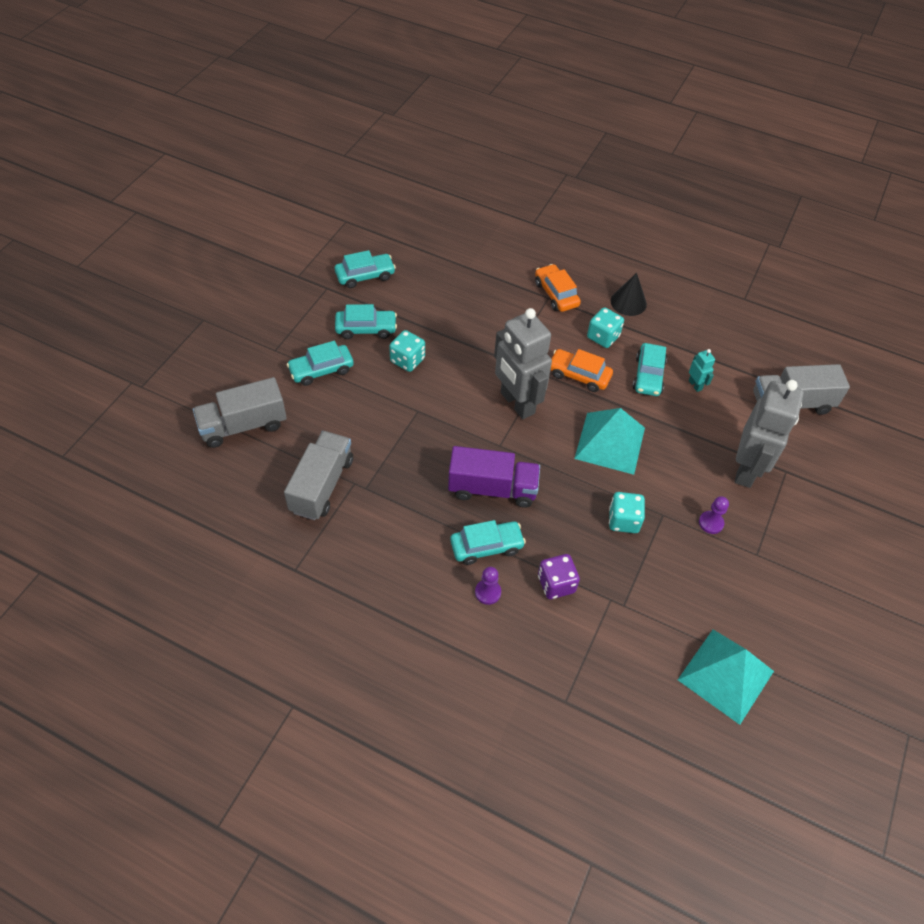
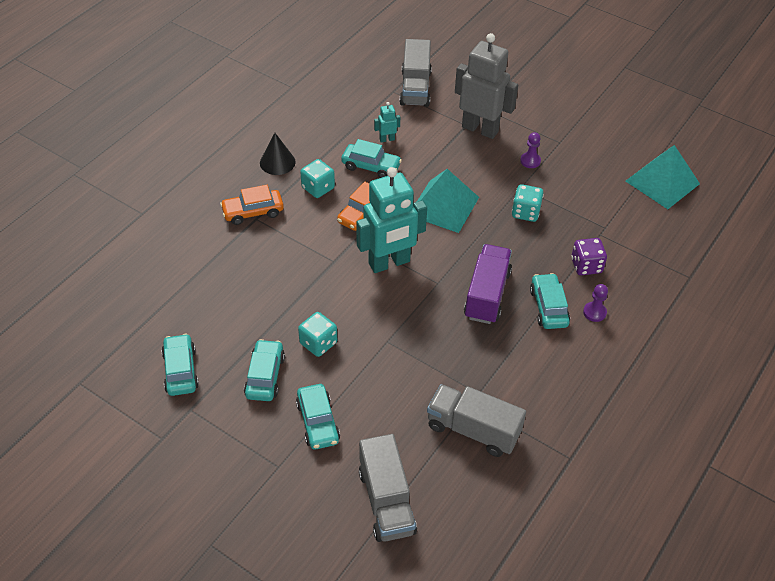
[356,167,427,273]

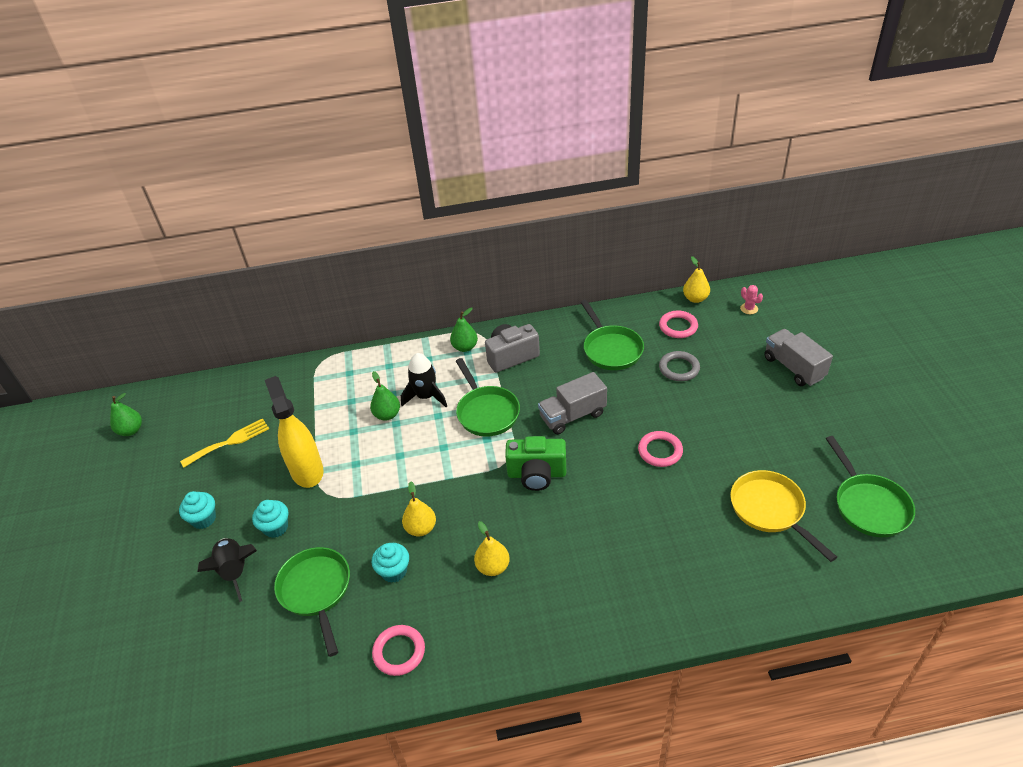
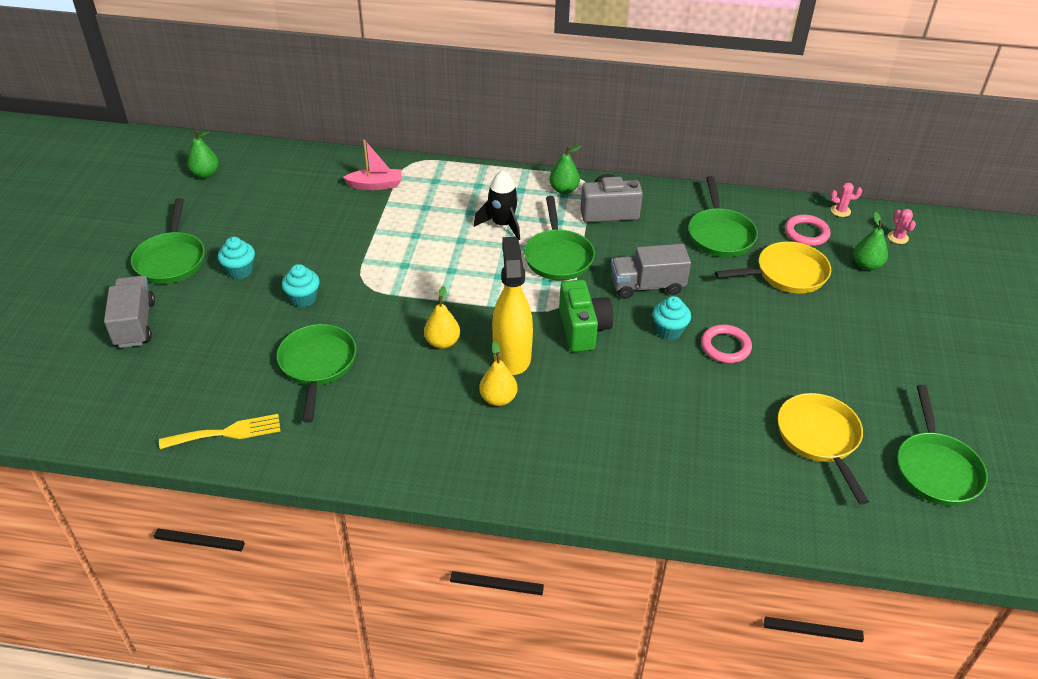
[830,183,862,217]
[104,276,155,348]
[715,242,831,293]
[853,211,888,270]
[492,237,533,375]
[159,414,281,449]
[559,280,613,352]
[197,538,257,602] (first image)
[653,296,691,340]
[372,625,425,676] (first image)
[343,139,402,190]
[131,198,205,284]

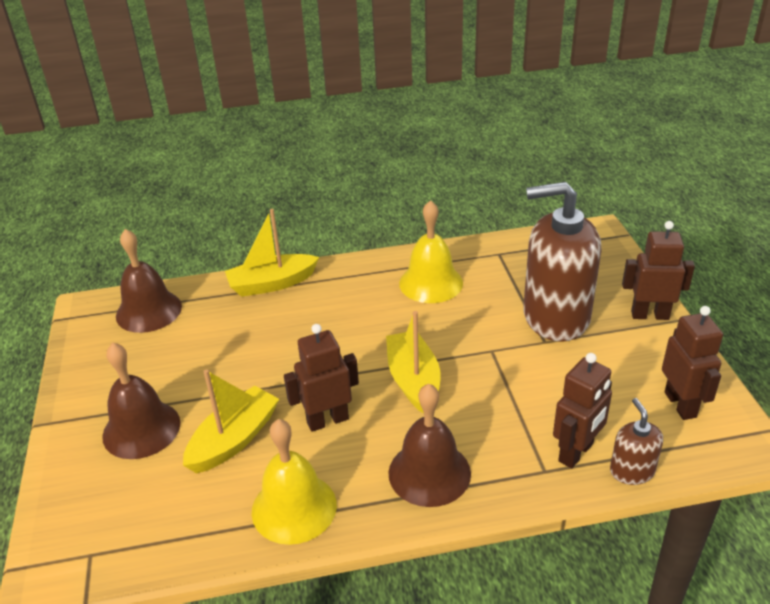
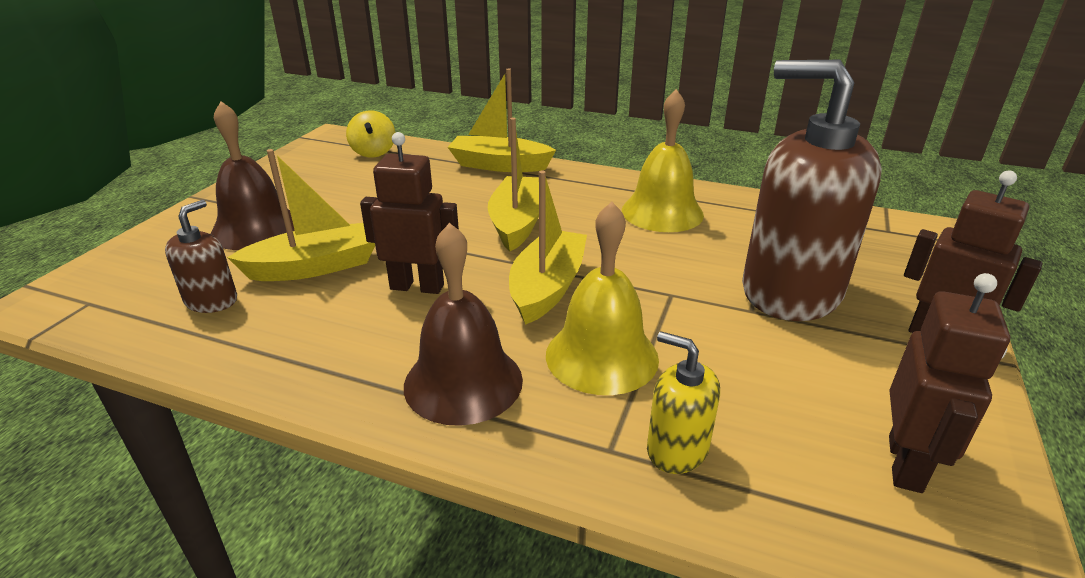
[346,110,395,158]
[647,331,720,474]
[165,200,237,313]
[546,202,659,395]
[488,118,539,251]

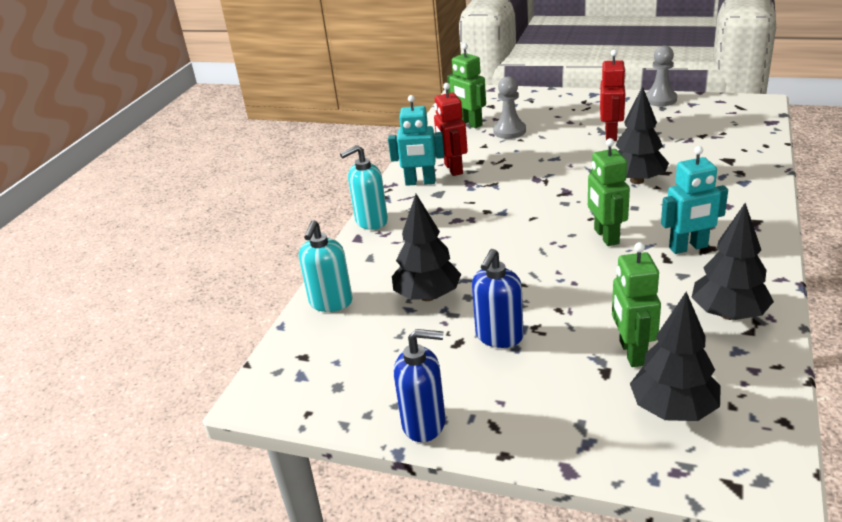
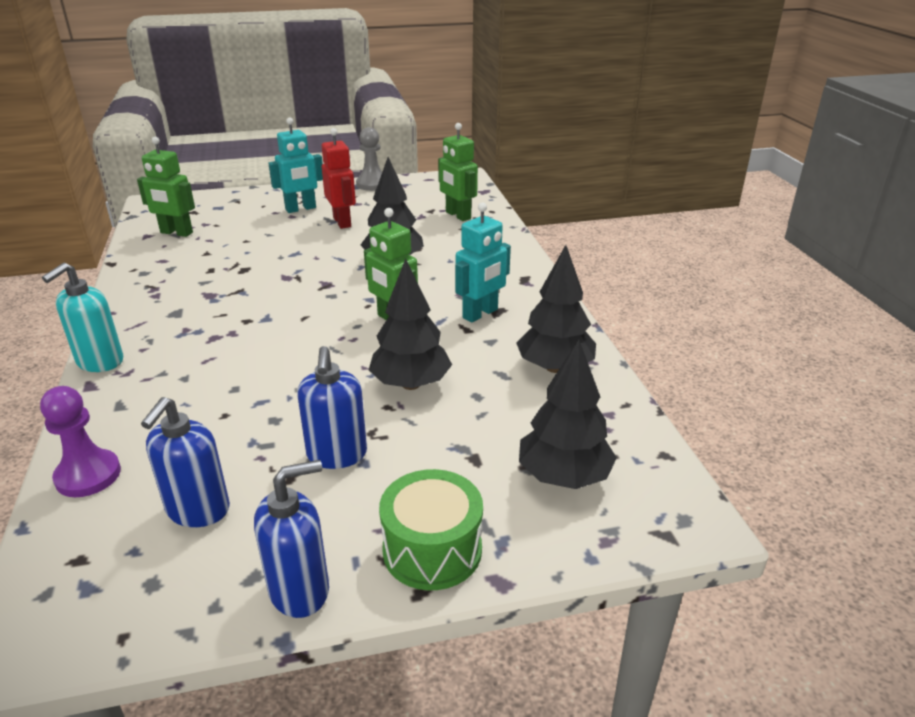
[493,76,526,139] (first image)
[434,83,468,176] (first image)
[268,117,323,213]
[369,258,452,390]
[40,386,121,497]
[438,123,478,221]
[141,397,230,527]
[379,469,483,590]

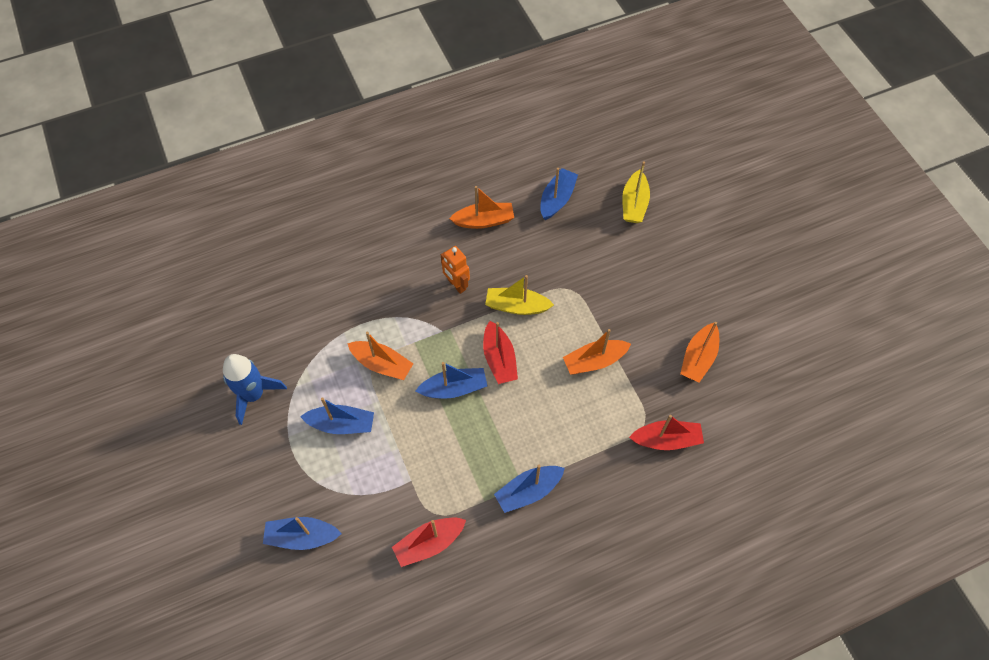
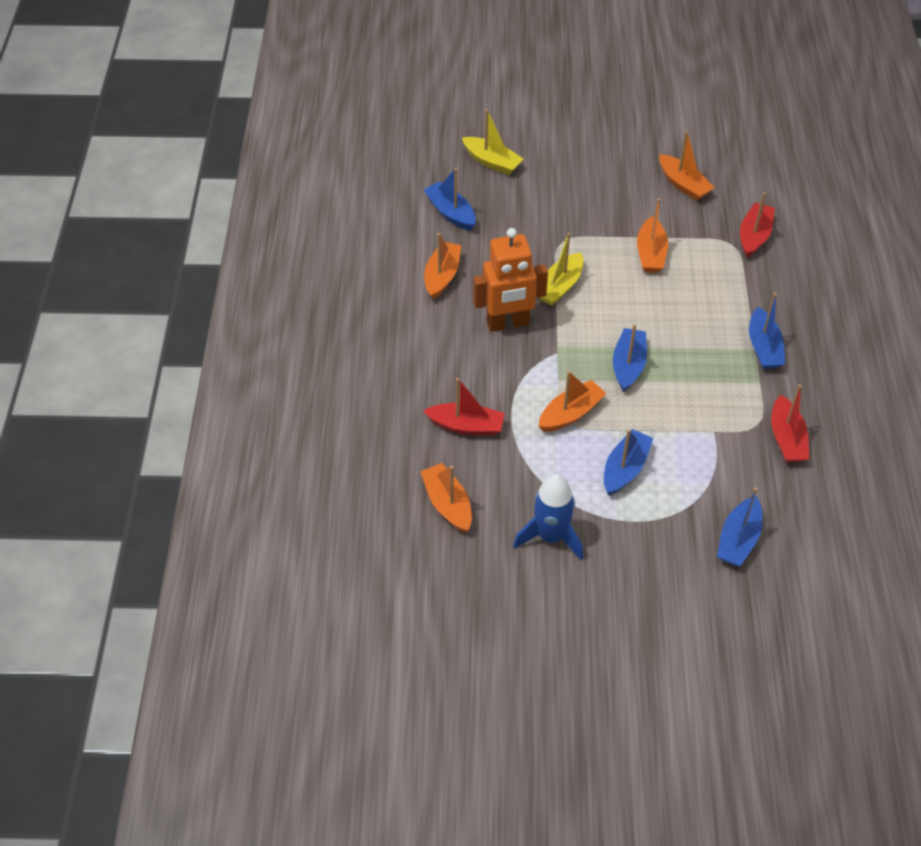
[473,228,548,332]
[423,378,505,436]
[420,463,472,533]

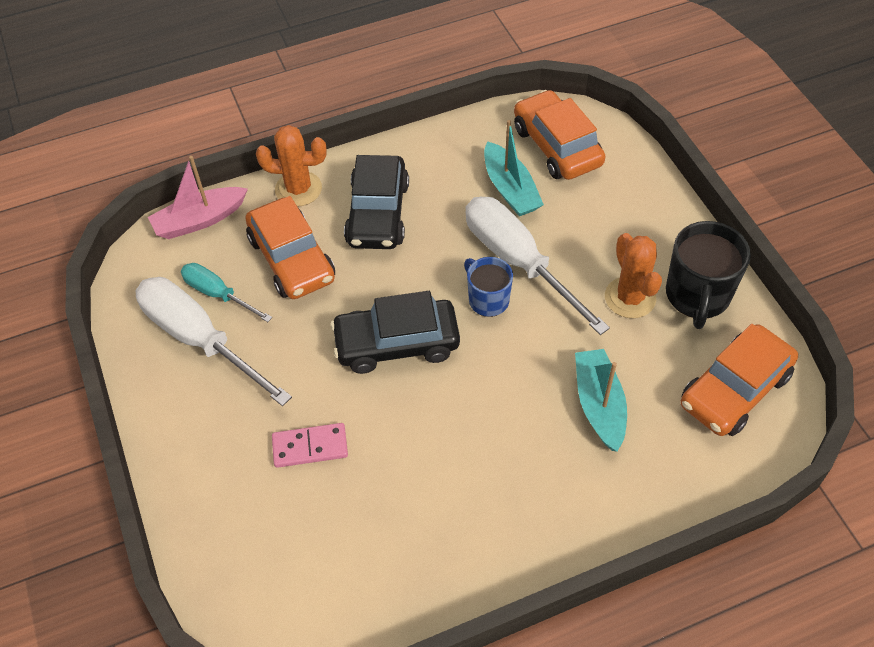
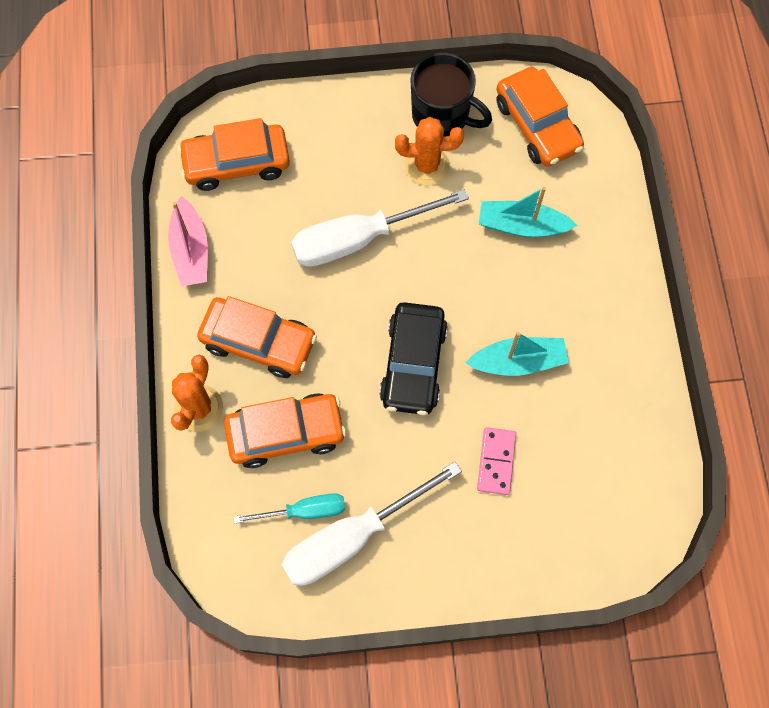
[466,332,569,376]
[197,296,317,378]
[168,196,208,286]
[464,257,513,317] (first image)
[234,493,345,523]

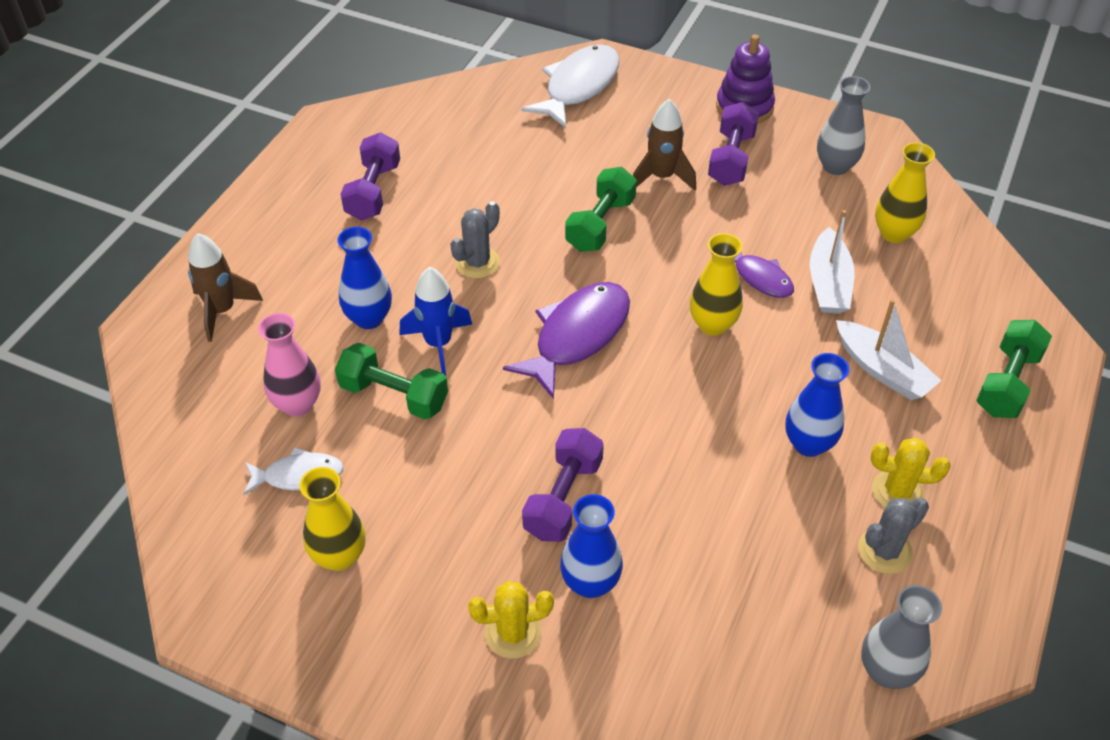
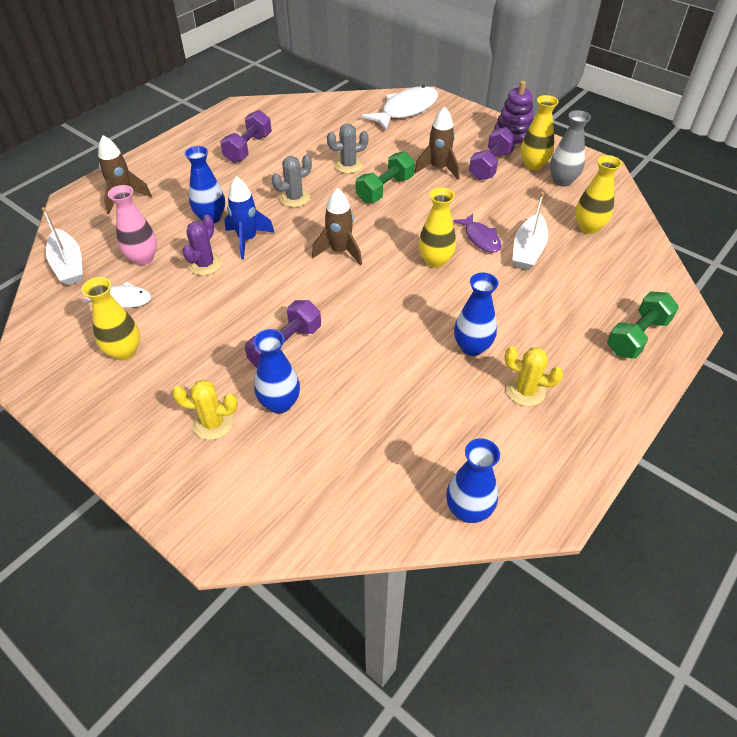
[312,188,362,266]
[42,207,83,285]
[182,215,222,275]
[327,124,369,173]
[446,438,500,523]
[521,95,559,170]

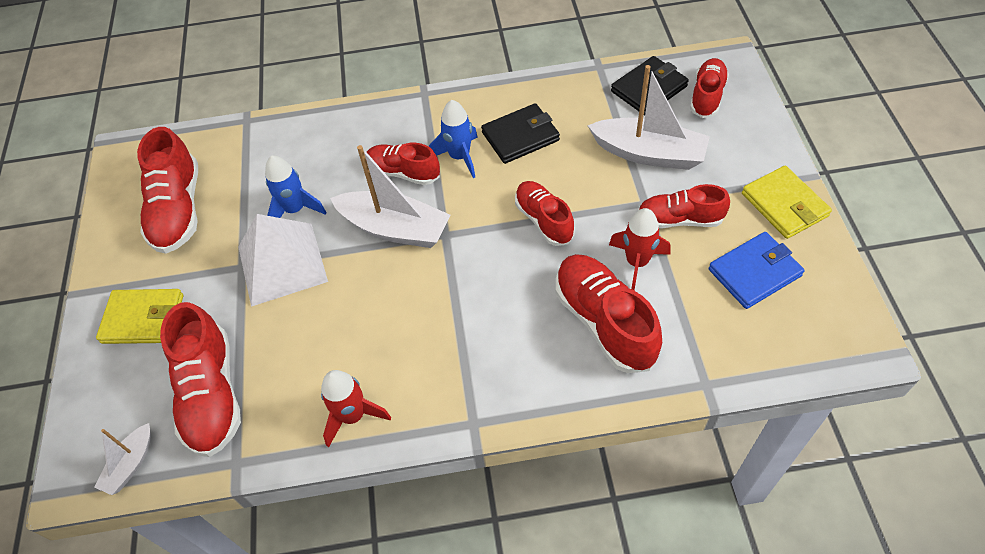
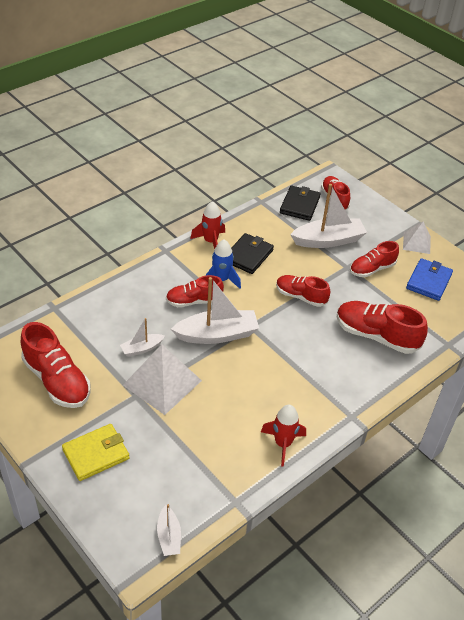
[120,318,165,357]
[403,222,431,254]
[190,201,225,249]
[160,302,241,457] (first image)

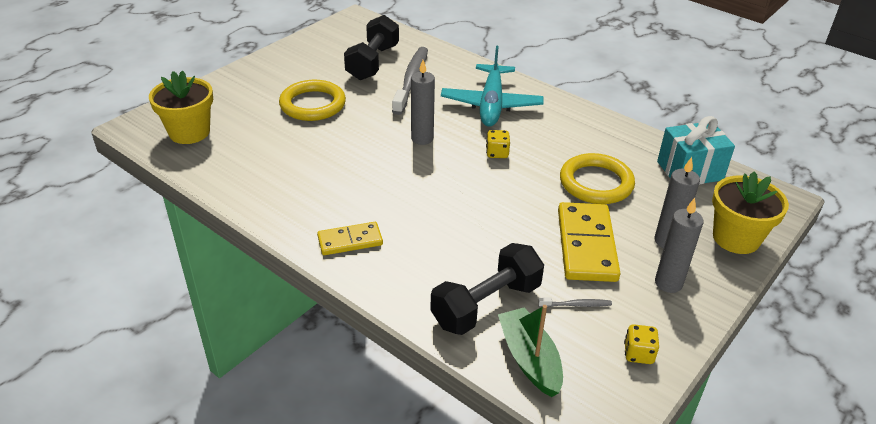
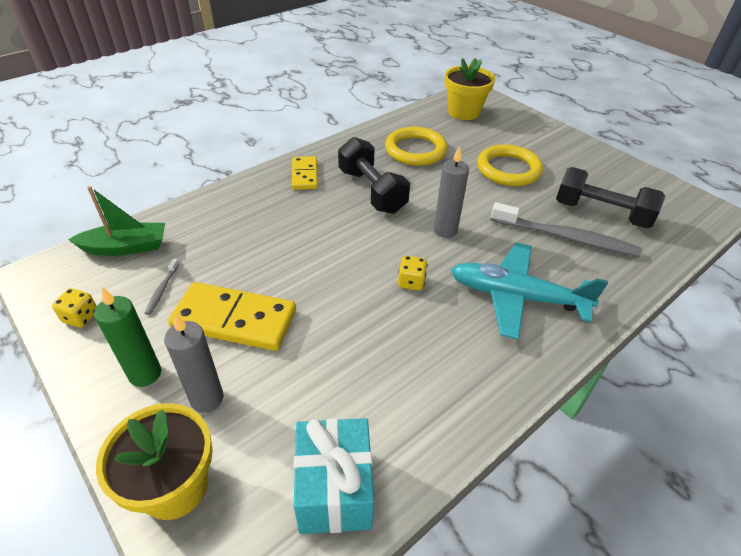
[385,127,447,166]
[94,287,161,387]
[338,137,410,214]

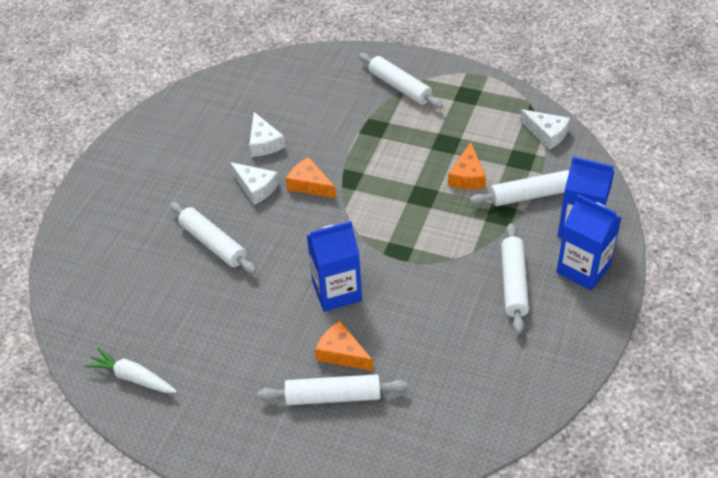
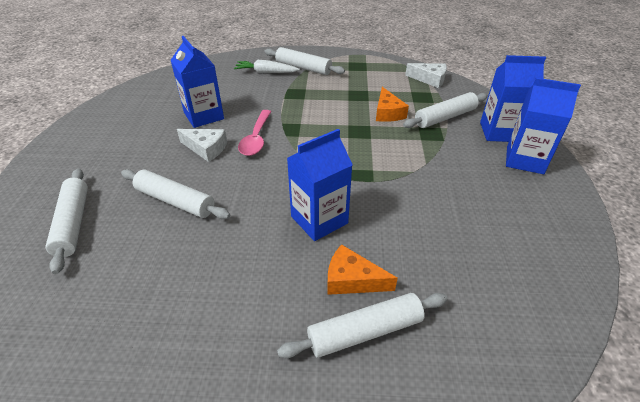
[171,36,224,128]
[238,110,271,156]
[46,169,88,274]
[234,60,300,73]

